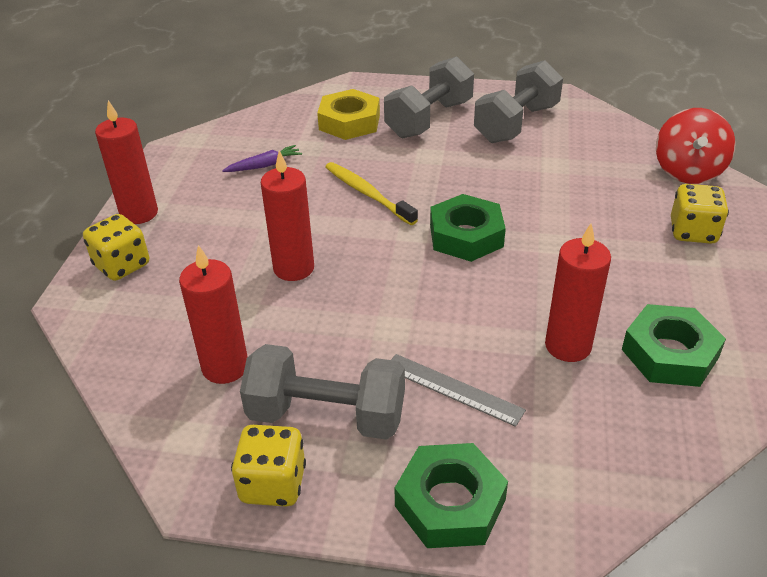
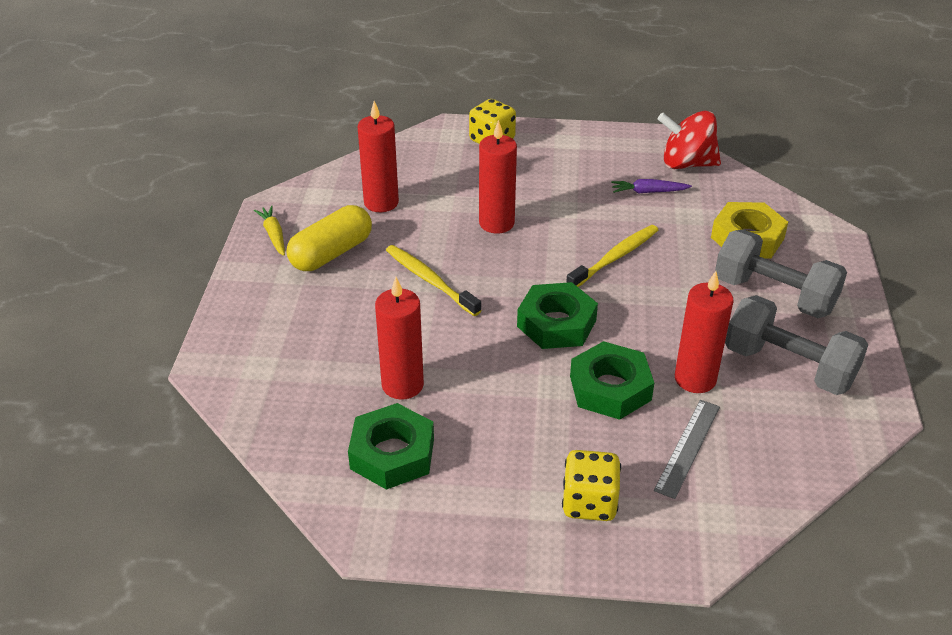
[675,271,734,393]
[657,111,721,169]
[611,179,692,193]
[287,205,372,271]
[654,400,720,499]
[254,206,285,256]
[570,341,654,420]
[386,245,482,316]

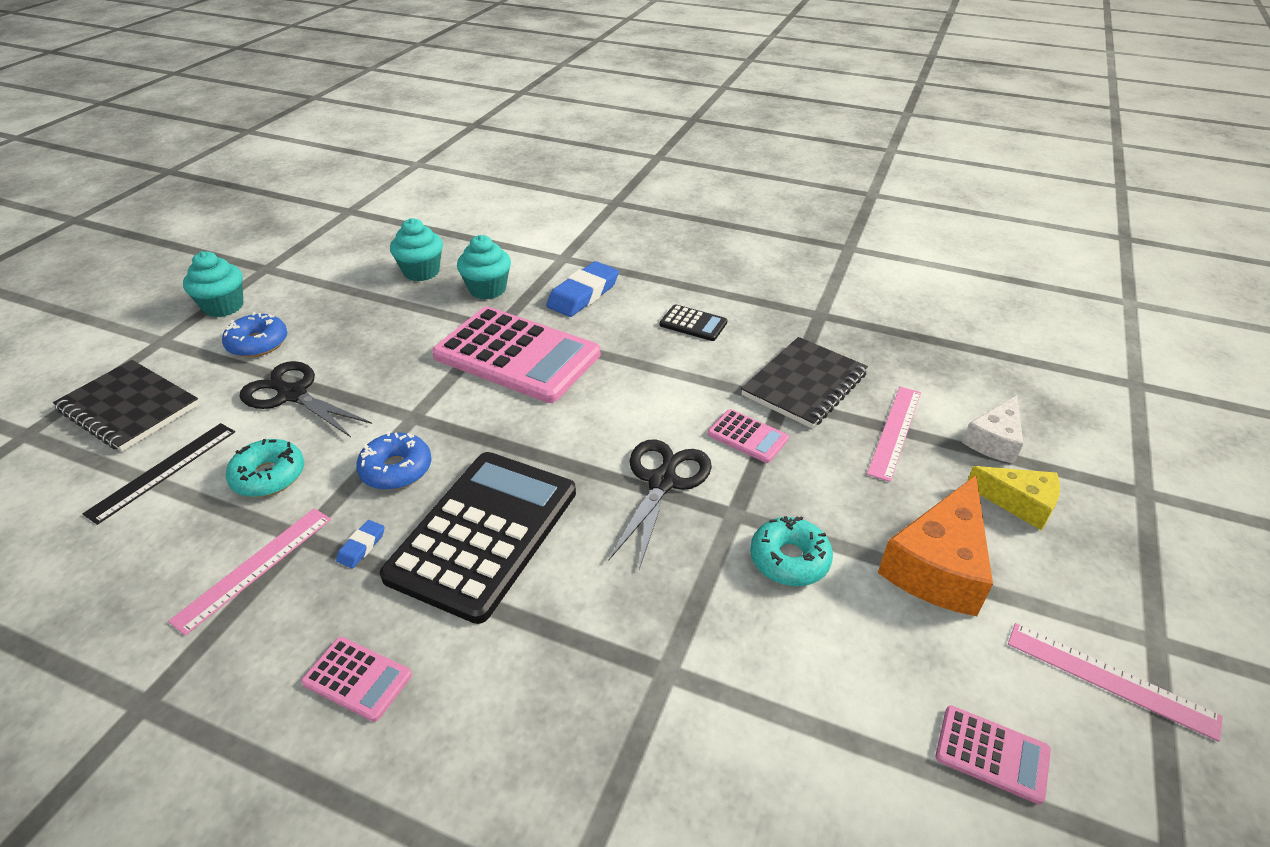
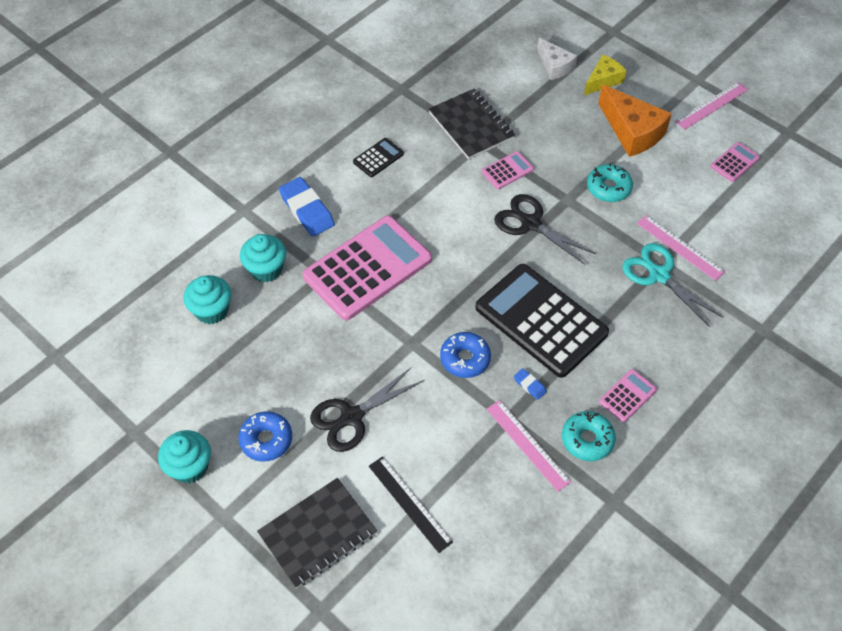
[637,215,725,281]
[562,411,616,461]
[622,243,723,327]

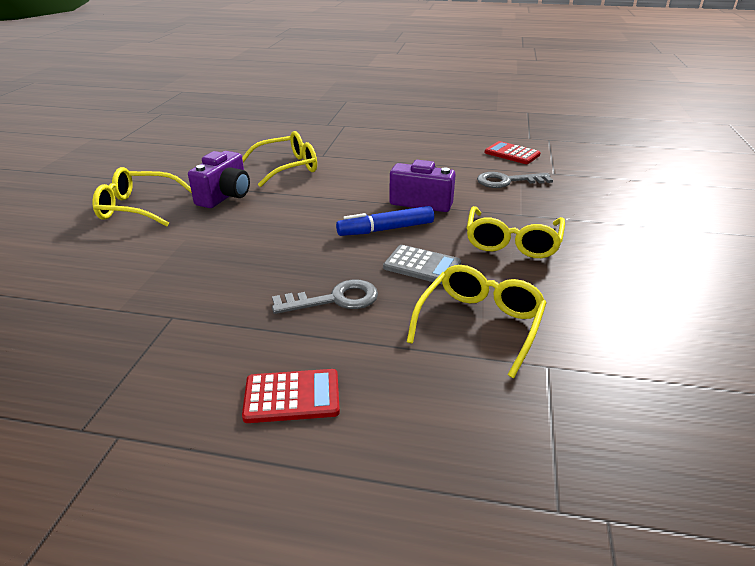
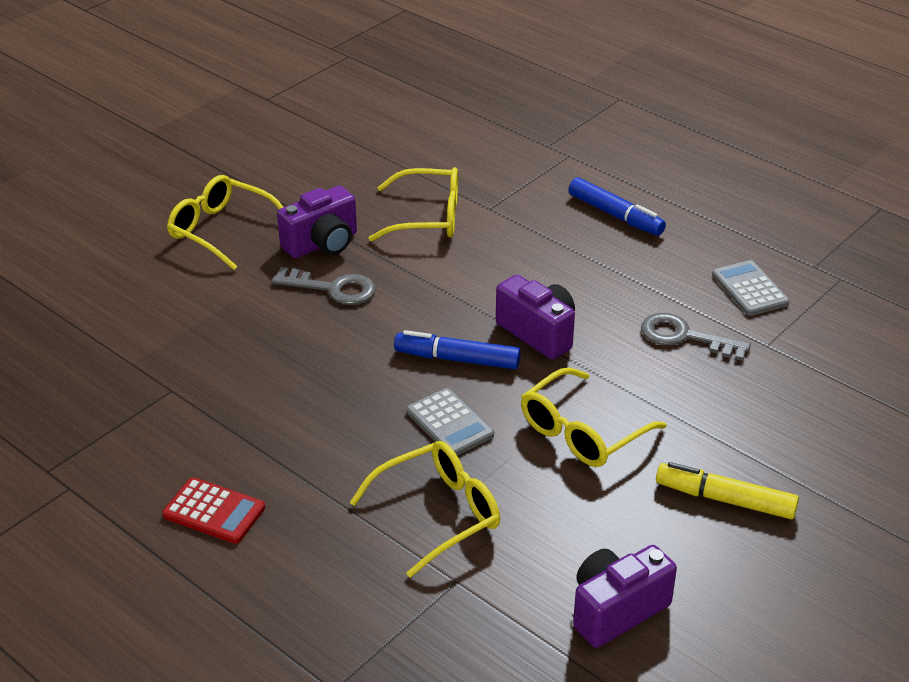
[712,260,790,316]
[272,267,376,305]
[568,177,666,236]
[656,462,799,519]
[573,545,677,648]

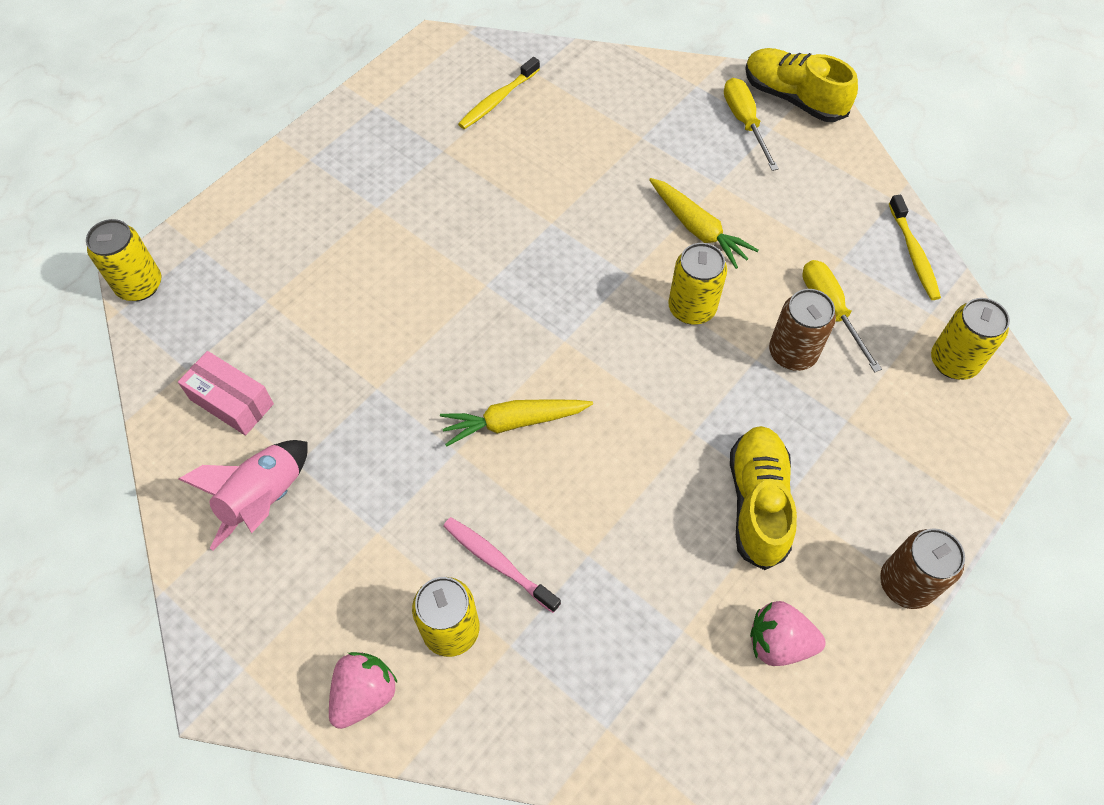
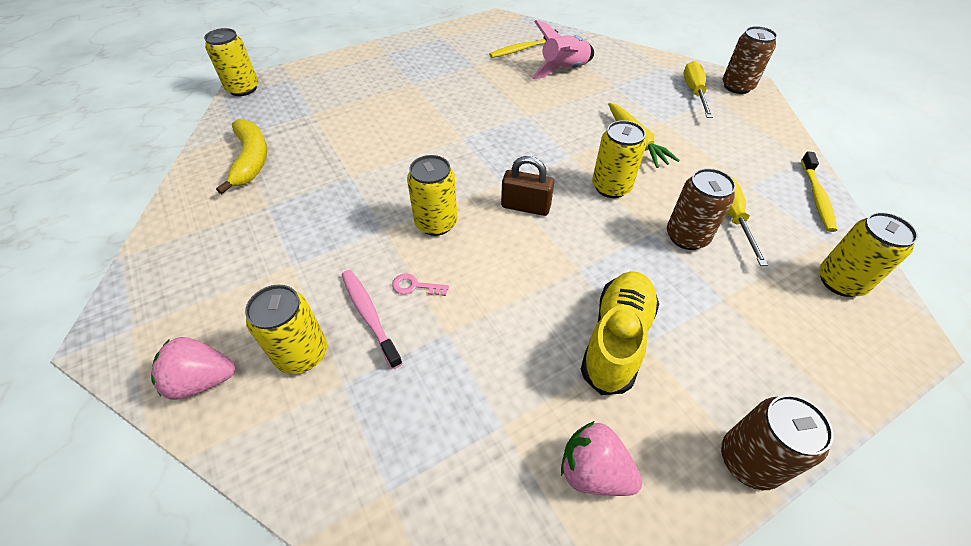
[722,26,777,94]
[216,119,267,194]
[407,155,457,236]
[532,20,594,79]
[151,337,235,400]
[501,156,554,216]
[392,273,449,296]

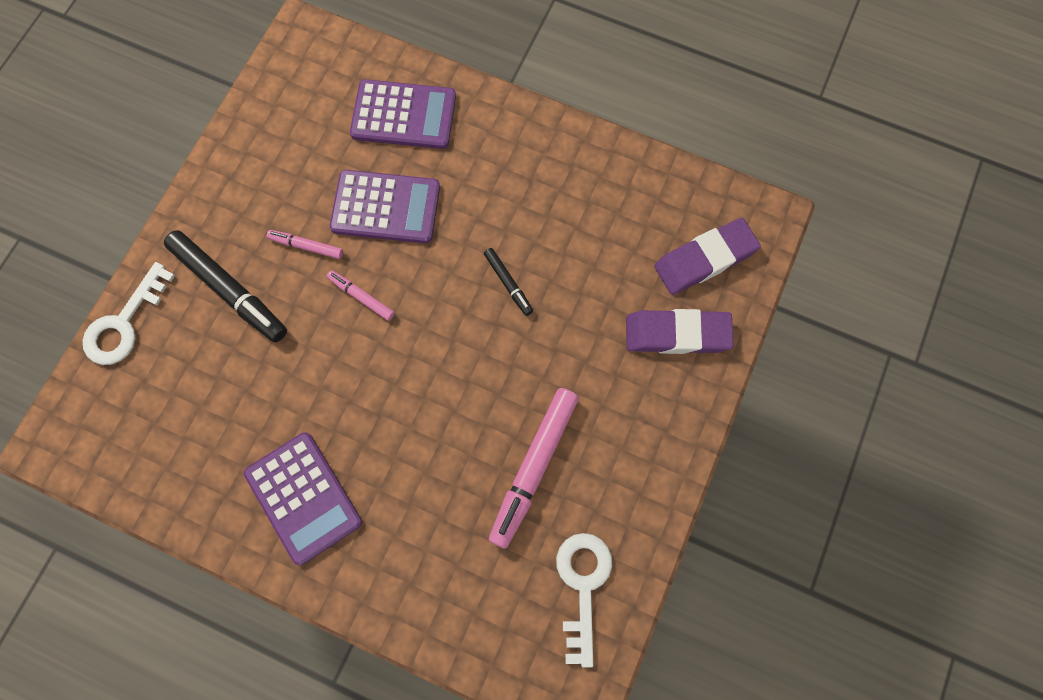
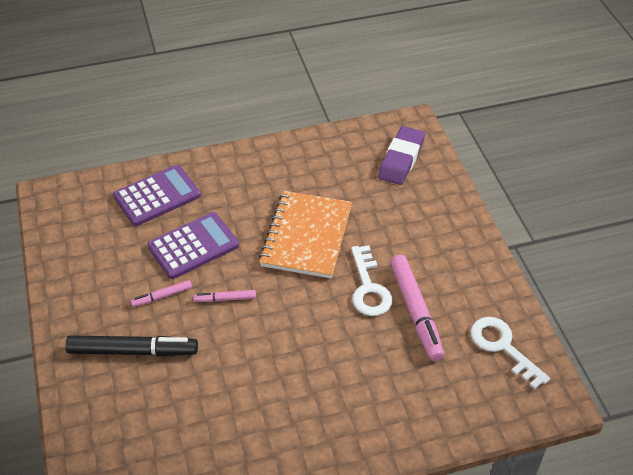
[259,191,352,278]
[351,245,393,316]
[626,309,734,354] (first image)
[244,432,362,565] (first image)

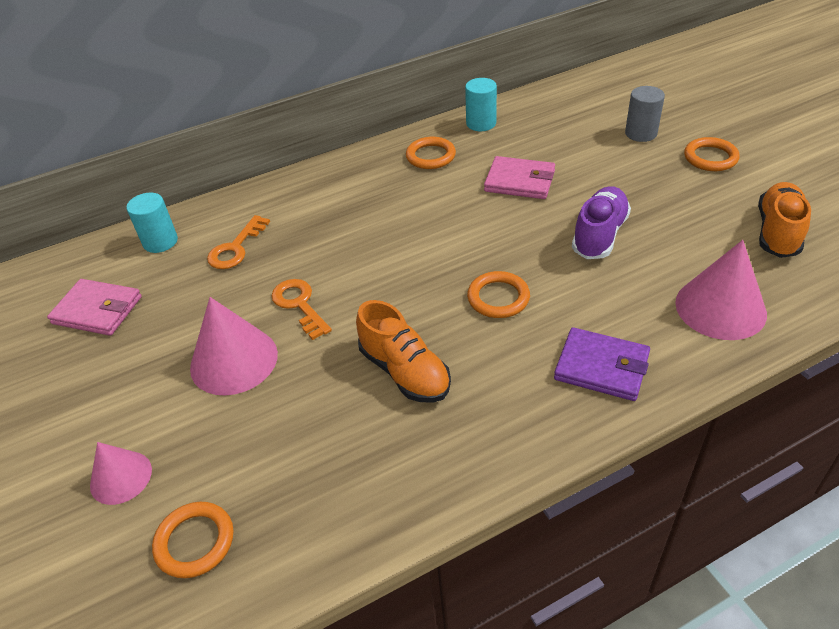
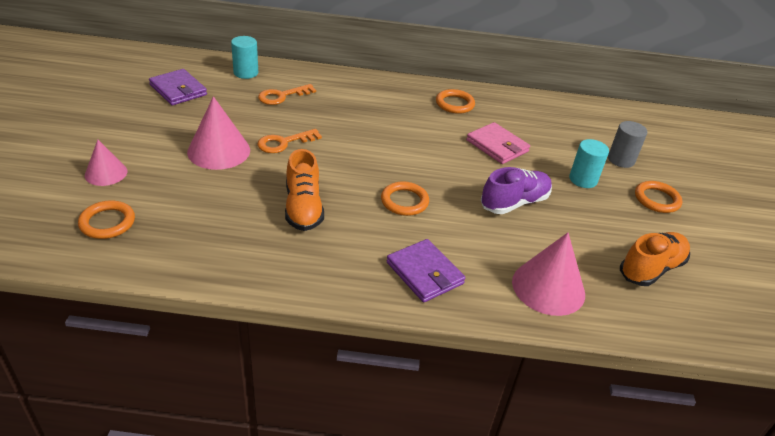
[569,139,609,188]
[149,69,207,105]
[257,129,322,153]

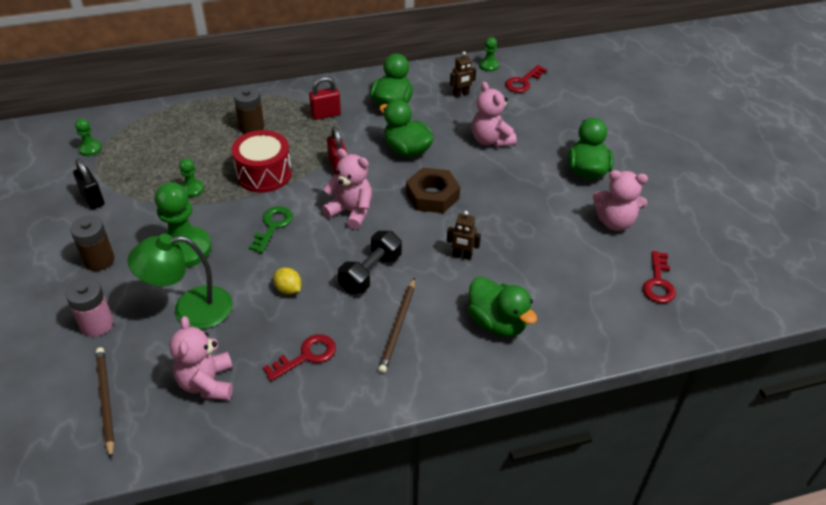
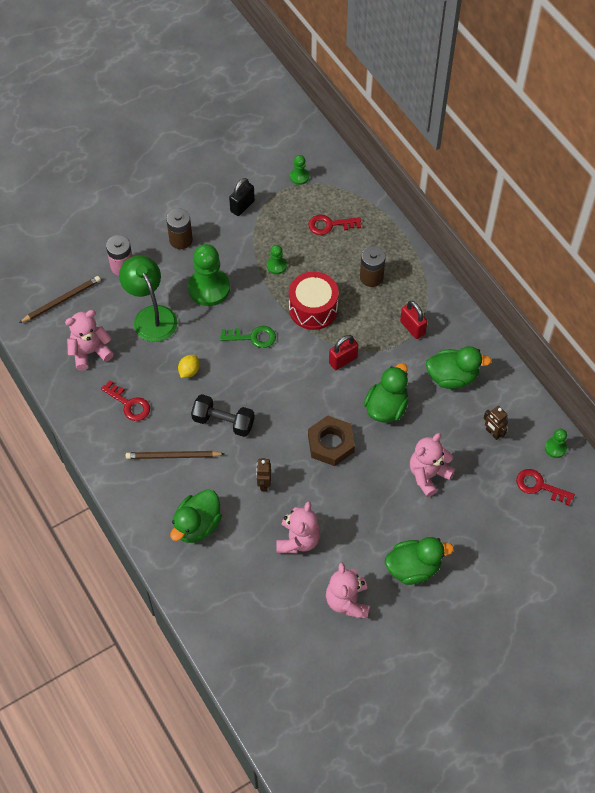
[276,501,320,553]
[308,215,361,235]

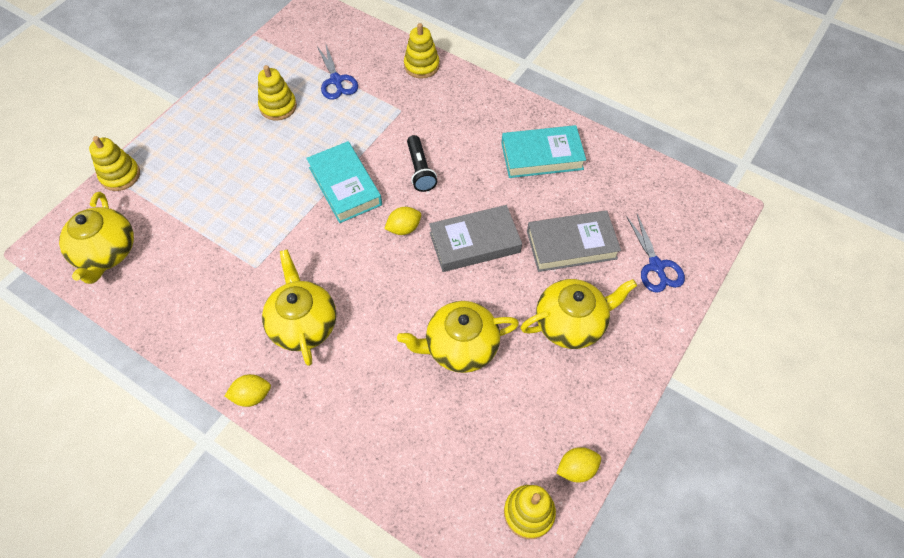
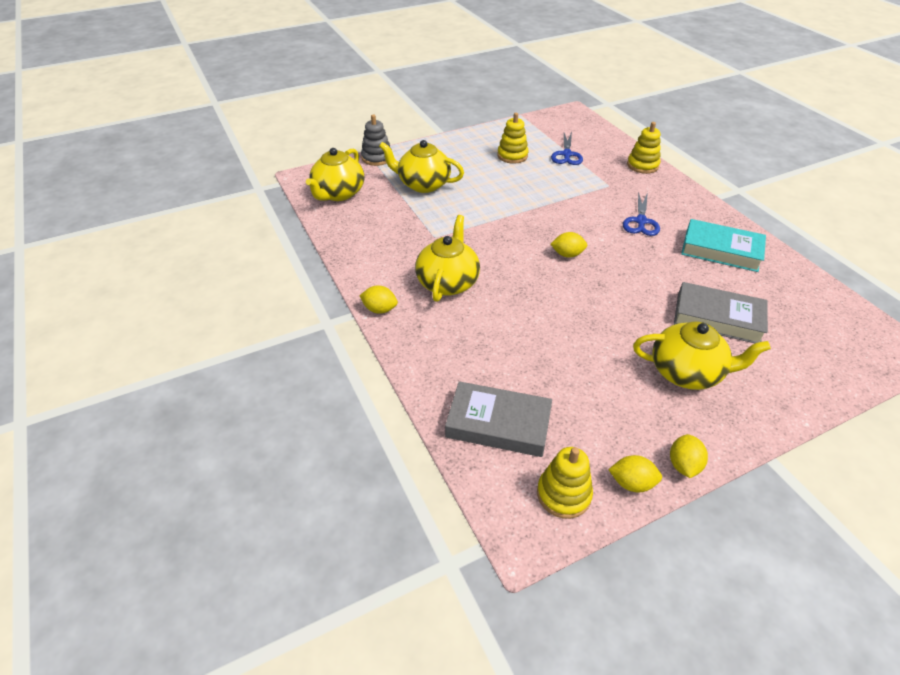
[407,135,437,192] (first image)
[361,115,392,166]
[306,141,382,223] (first image)
[445,381,552,457]
[623,192,660,236]
[379,140,464,193]
[670,434,708,478]

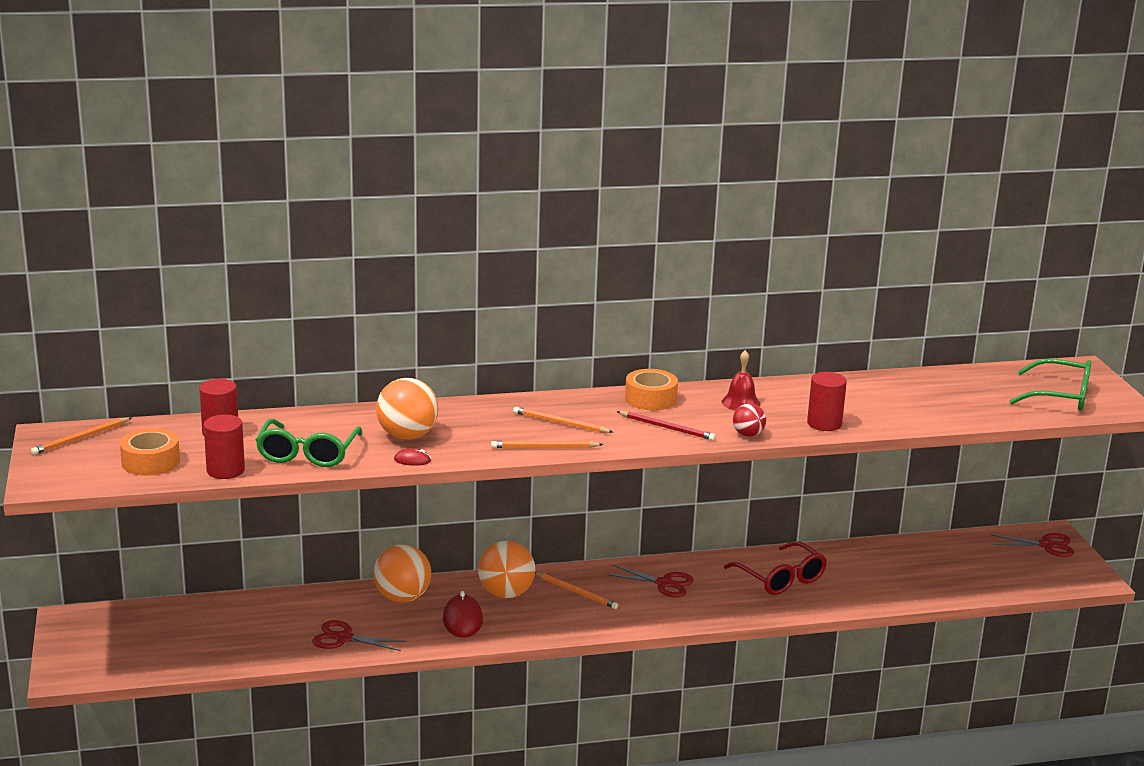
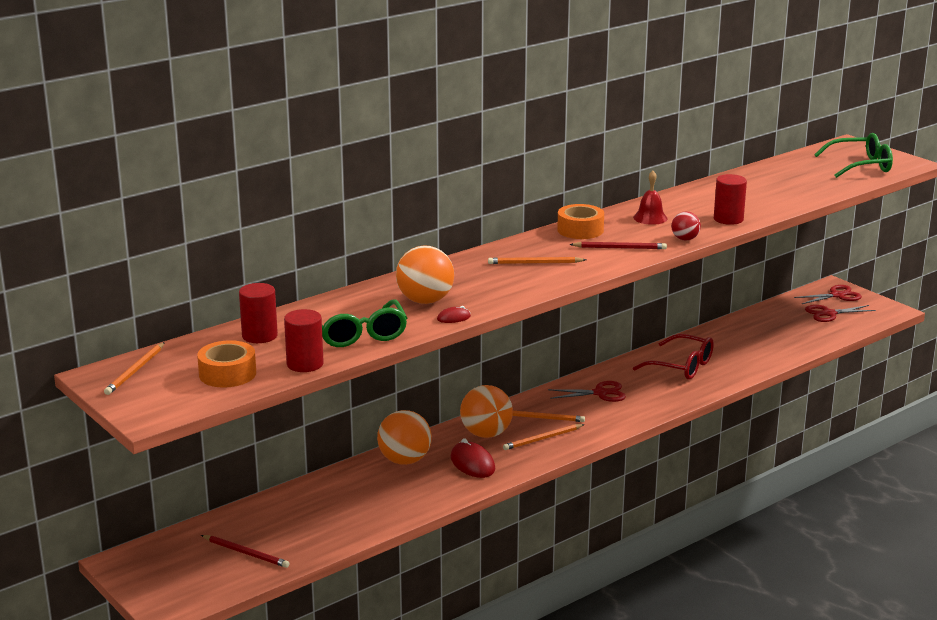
[503,424,585,450]
[805,305,876,322]
[201,535,290,568]

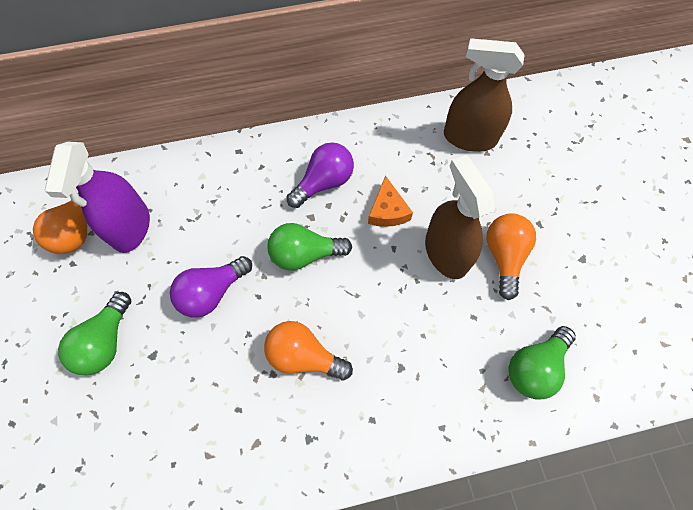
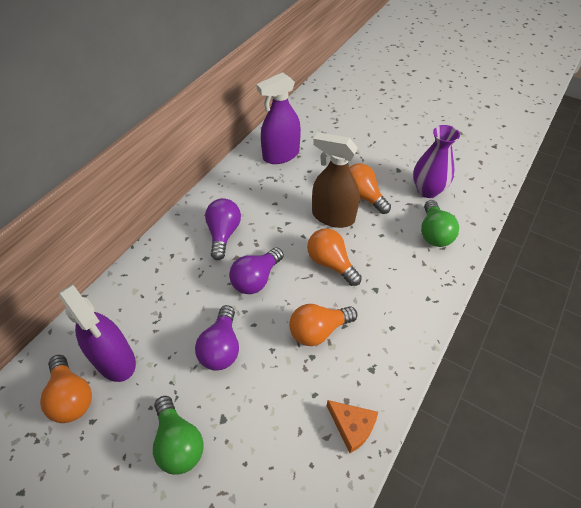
[257,72,301,164]
[327,400,378,453]
[229,248,284,294]
[413,125,460,198]
[307,228,362,286]

